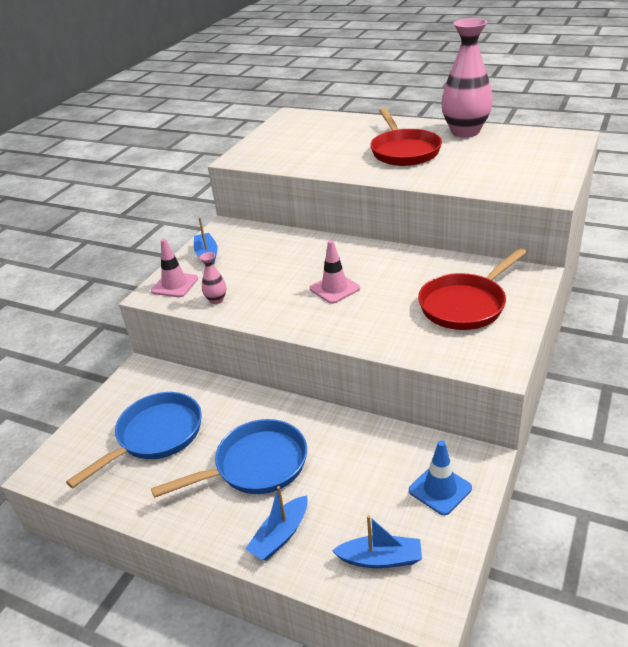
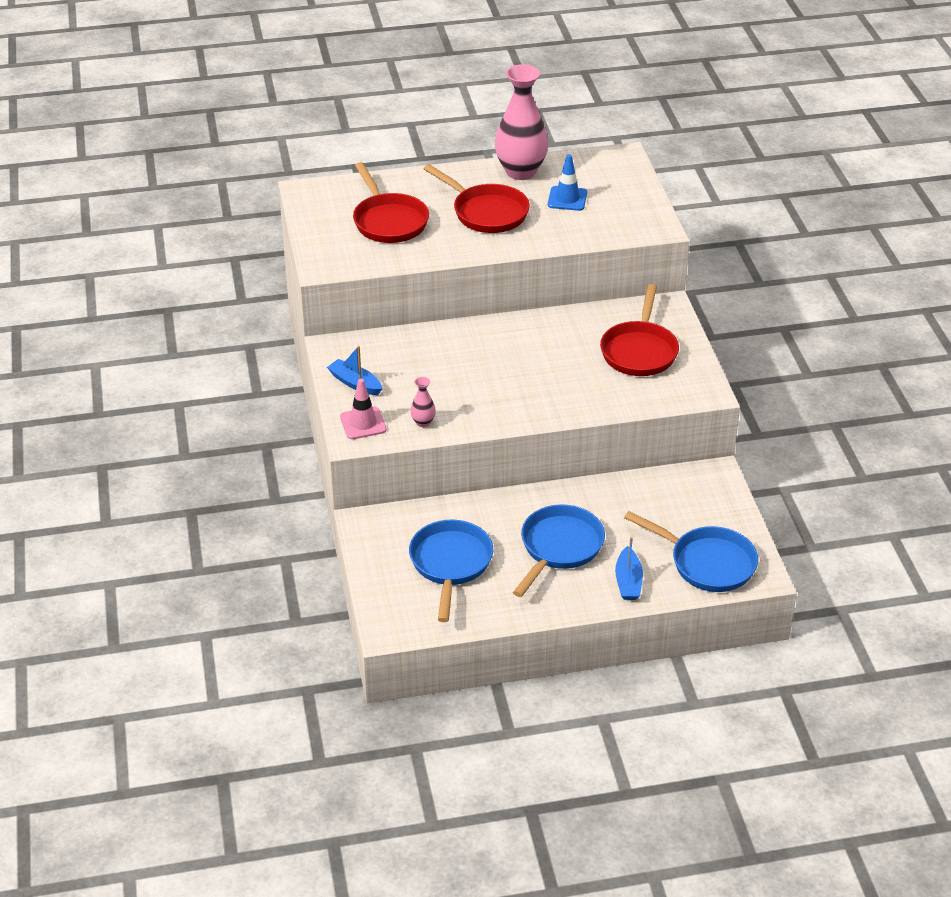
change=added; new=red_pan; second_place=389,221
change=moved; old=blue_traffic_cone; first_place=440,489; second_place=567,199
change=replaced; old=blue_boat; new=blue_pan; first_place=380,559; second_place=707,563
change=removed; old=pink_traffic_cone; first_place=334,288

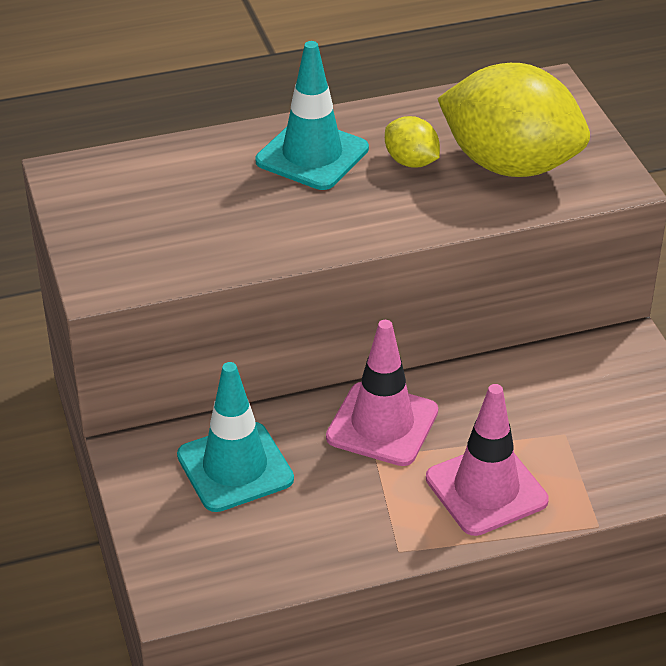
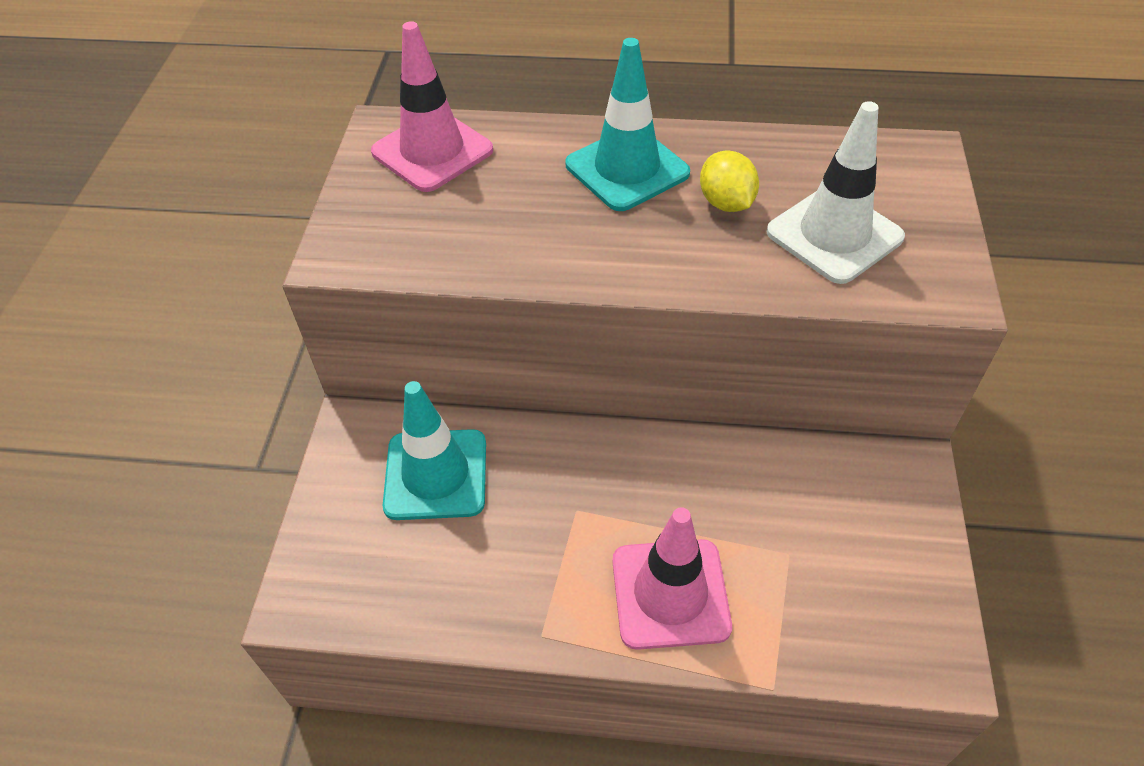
change=moved; old=pink_traffic_cone; first_place=382,424; second_place=432,151
change=replaced; old=yellow_lemon; new=white_traffic_cone; first_place=510,165; second_place=834,235

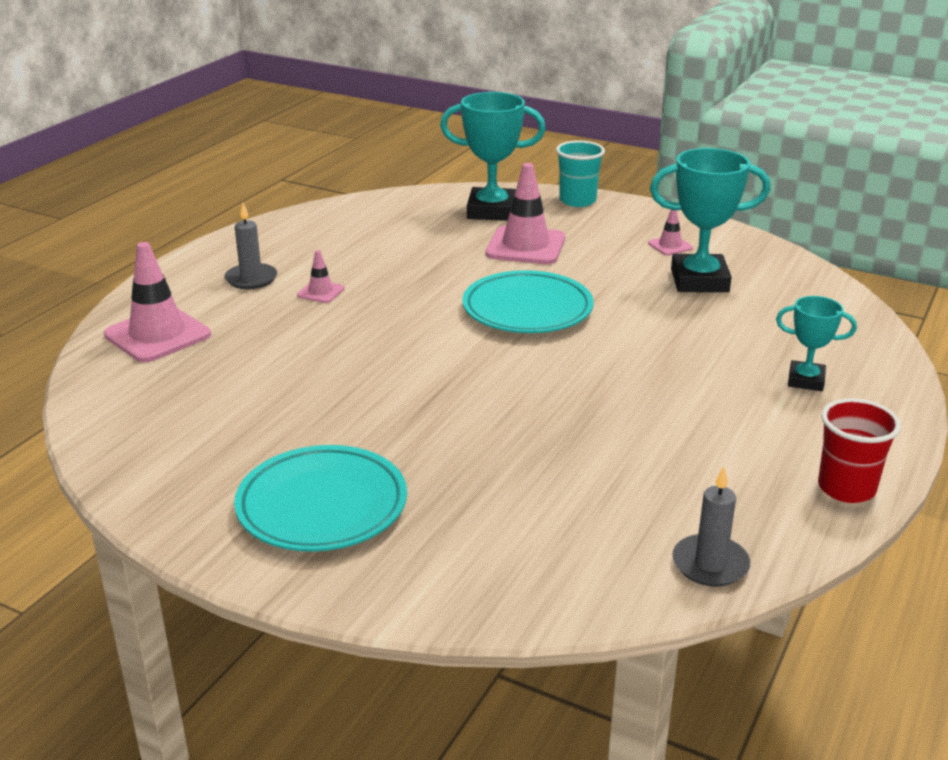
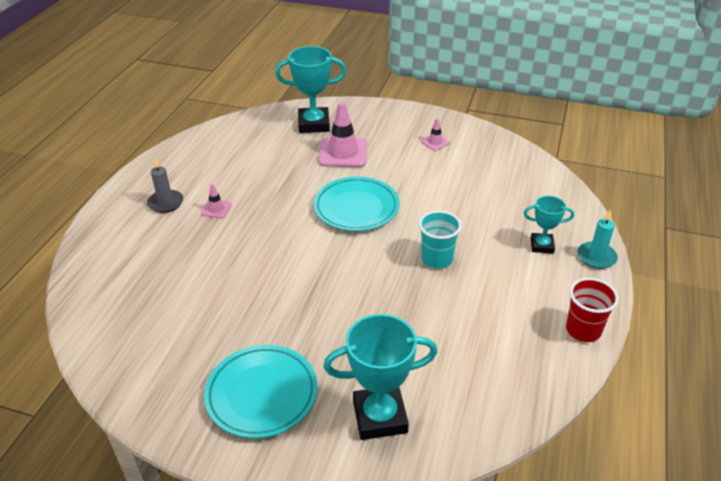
change=moved; old=turquoise_trophy; first_place=699,281; second_place=380,416
change=moved; old=turquoise_cup; first_place=577,201; second_place=437,259
change=added; new=turquoise_candle; second_place=596,257
change=removed; old=pink_traffic_cone; first_place=157,335
change=removed; old=grey_candle; first_place=710,564

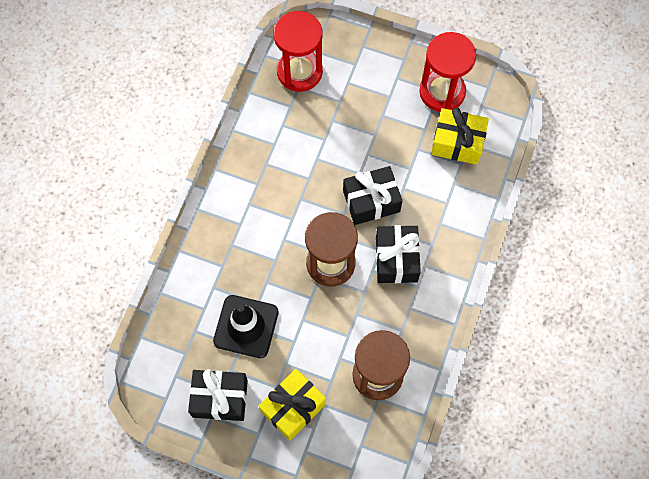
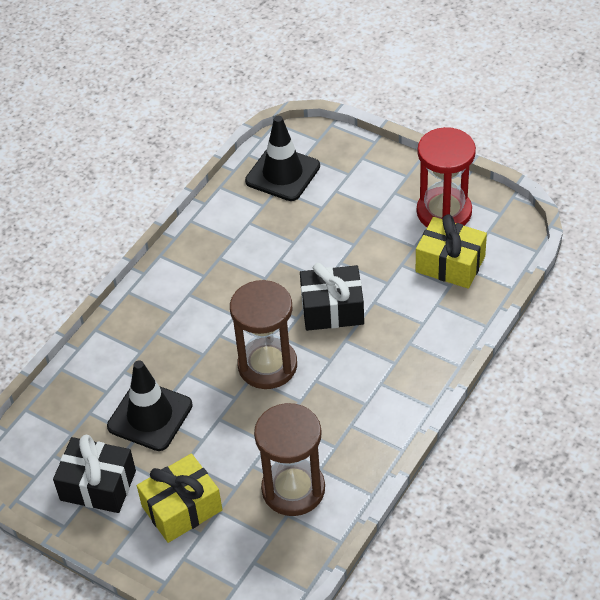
change=replaced; old=red_hourglass; new=black_traffic_cone; first_place=299,71; second_place=282,174
change=removed; old=black_gift; first_place=396,259

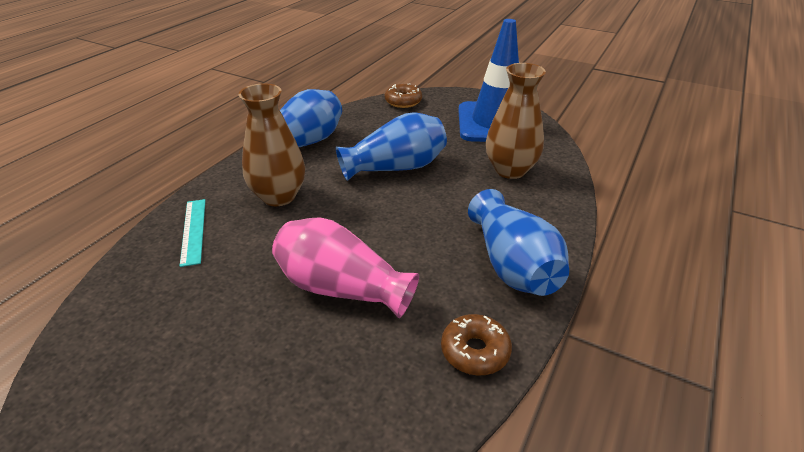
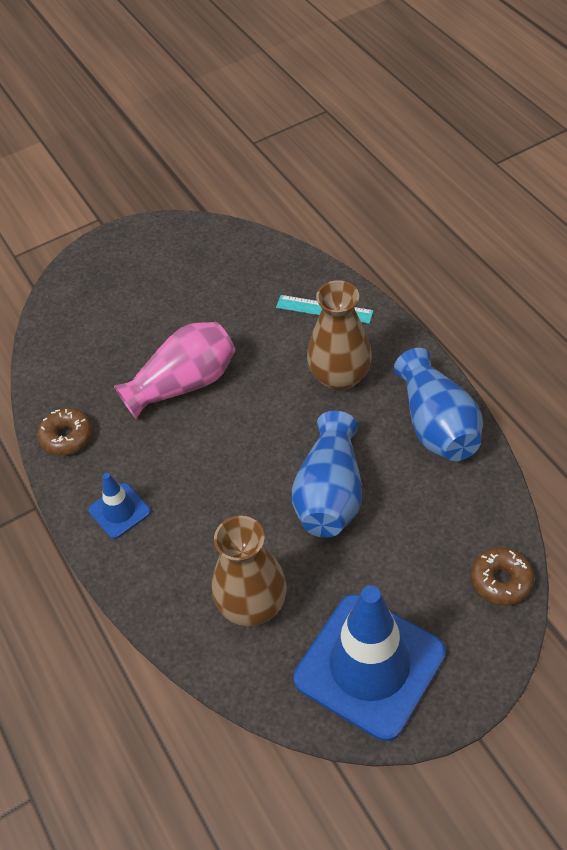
change=replaced; old=blue_vase; new=blue_traffic_cone; first_place=512,265; second_place=119,511

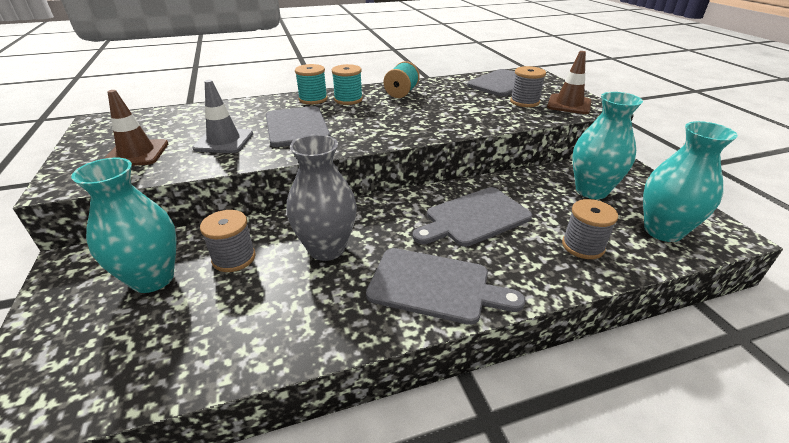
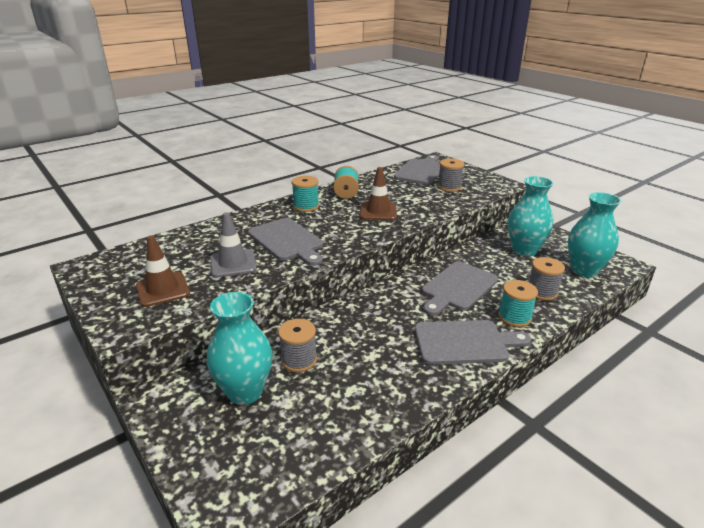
change=moved; old=brown_traffic_cone; first_place=569,104; second_place=378,211
change=moved; old=turquoise_spool; first_place=313,99; second_place=514,317
change=removed; old=grey_vase; first_place=326,248

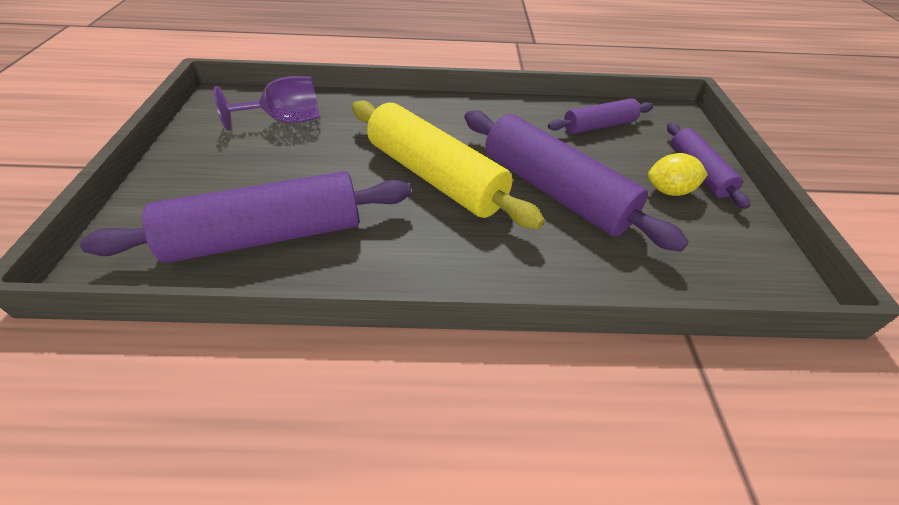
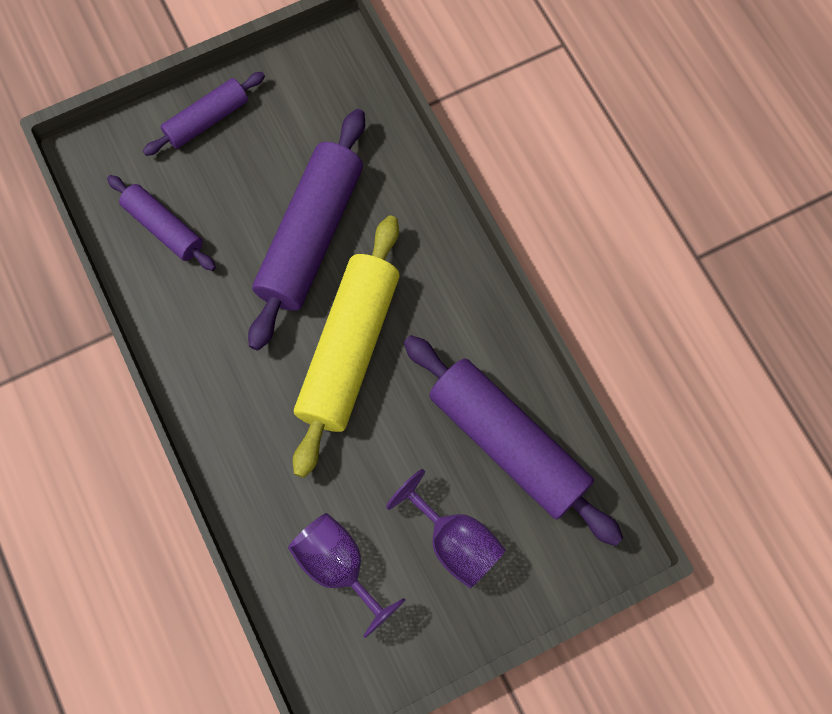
change=added; new=purple_goblet; second_place=455,542
change=removed; old=yellow_lemon; first_place=668,191

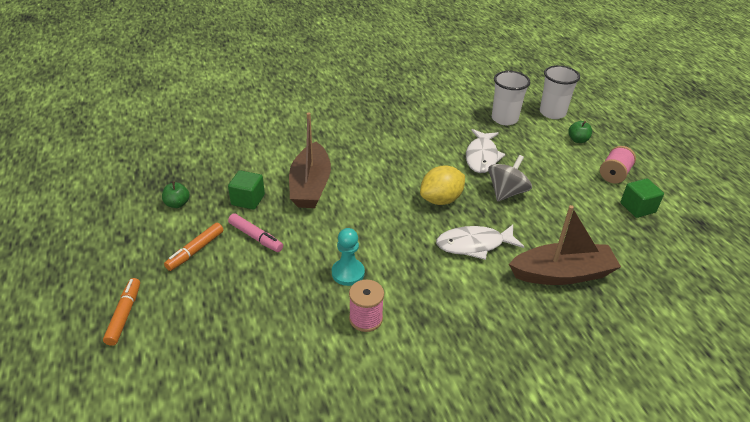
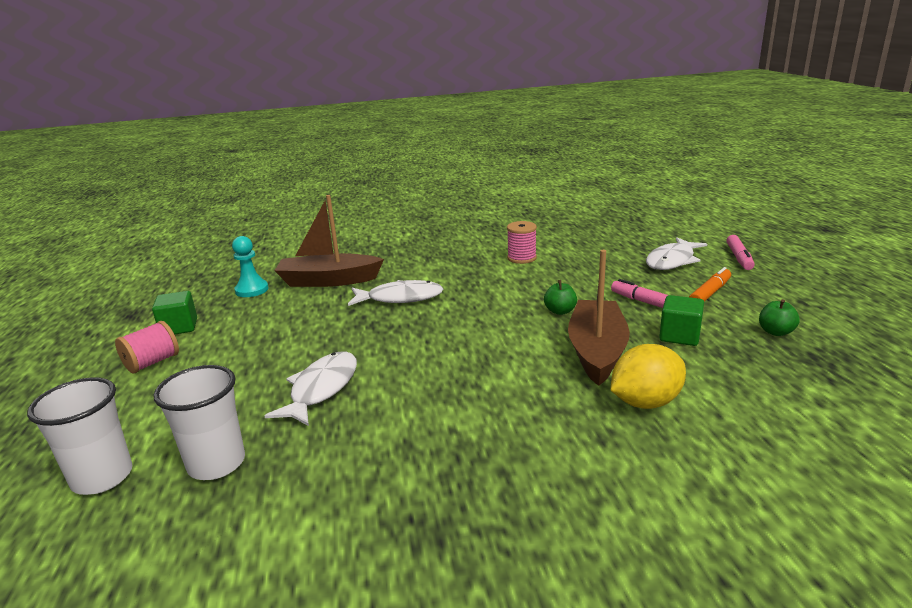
change=moved; old=turquoise_pawn; first_place=348,273; second_place=252,290
change=moved; old=green_apple; first_place=578,140; second_place=560,311
change=moved; old=yellow_lemon; first_place=441,200; second_place=645,402
change=added; new=white_fish; second_place=672,261
change=recoloured; old=orange_marker; new=pink_marker; first_place=124,315; second_place=739,258
change=removed; old=grey_spinning_top; first_place=506,192

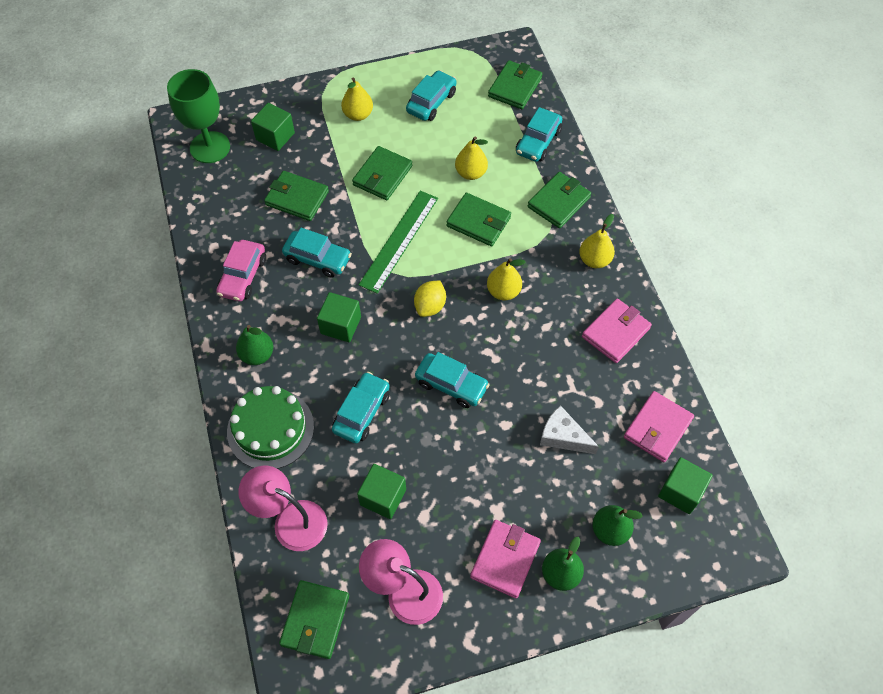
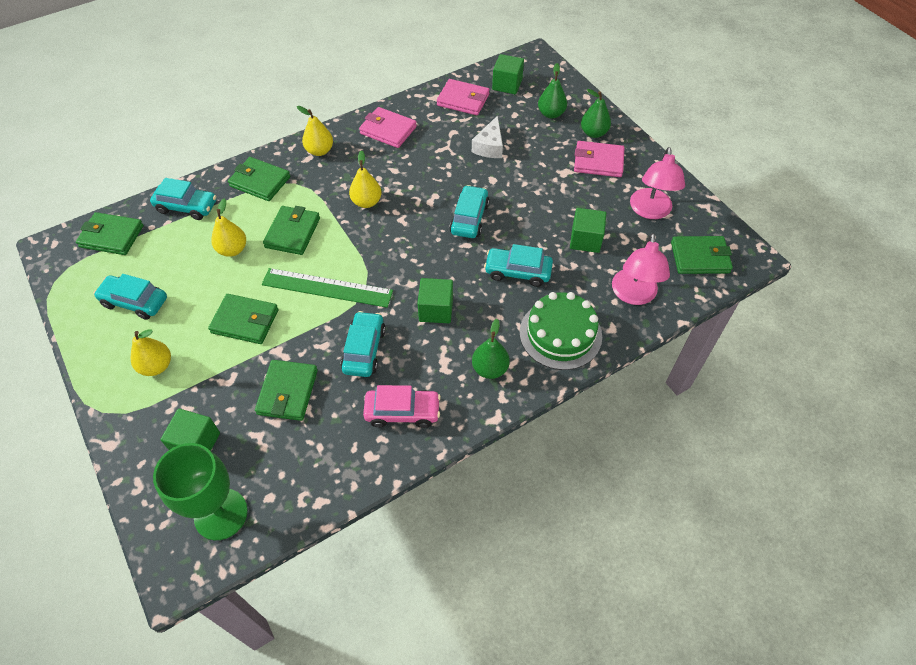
change=removed; old=yellow_lemon; first_place=430,306

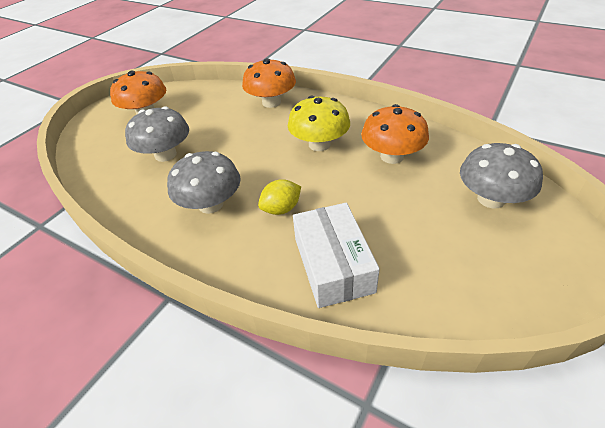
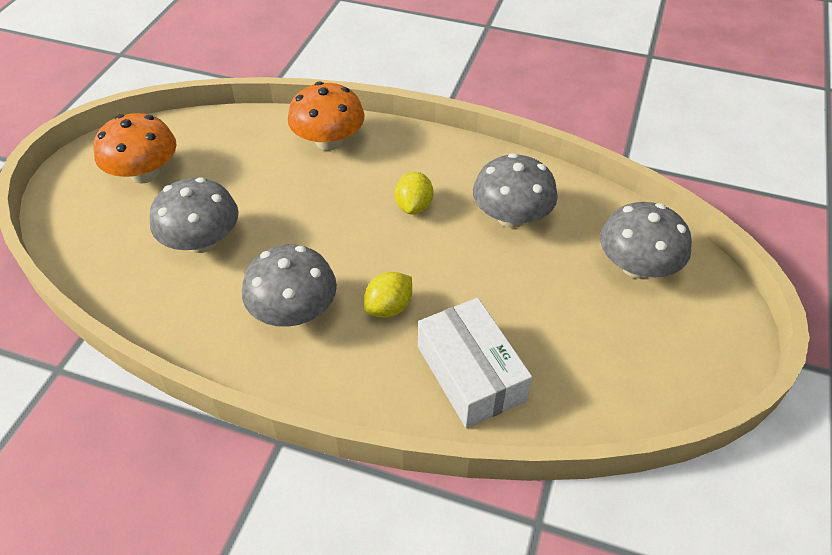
change=replaced; old=yellow_mushroom; new=yellow_lemon; first_place=319,144; second_place=414,206
change=recoloured; old=orange_mushroom; new=grey_mushroom; first_place=392,156; second_place=511,217

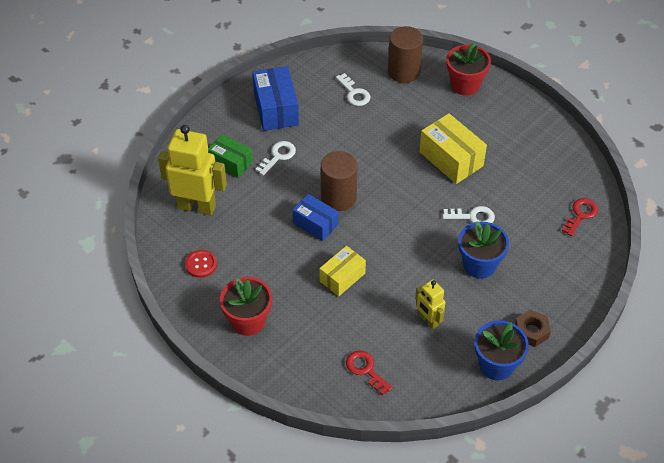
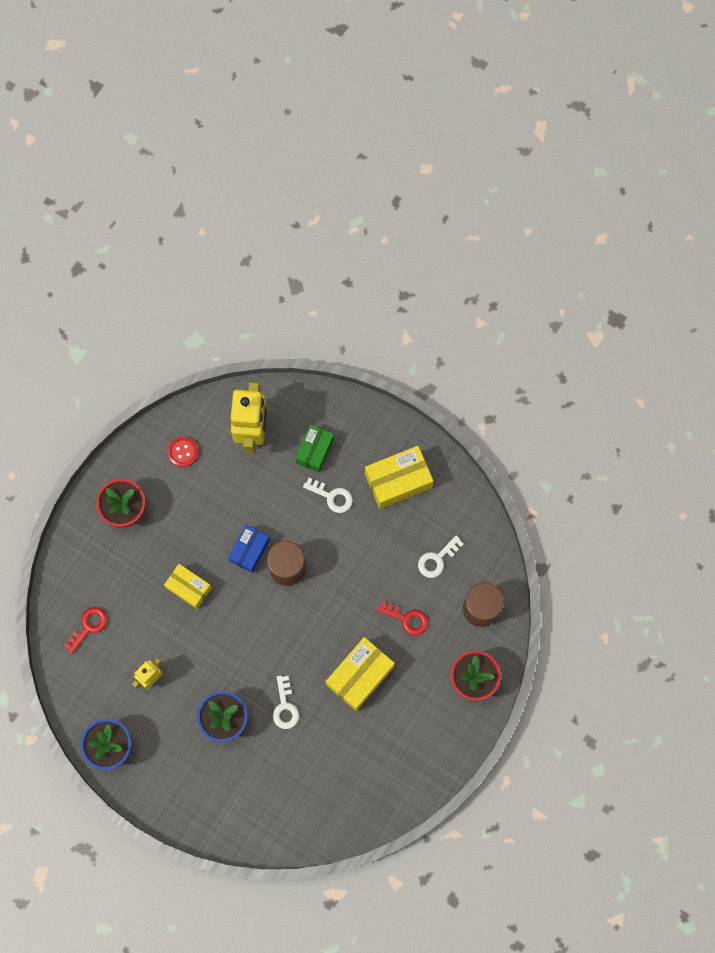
change=recoloured; old=blue_box; new=yellow_box; first_place=276,109; second_place=398,481
change=moved; old=red_key; first_place=580,215; second_place=407,619
change=removed; old=brown_nut; first_place=531,331

